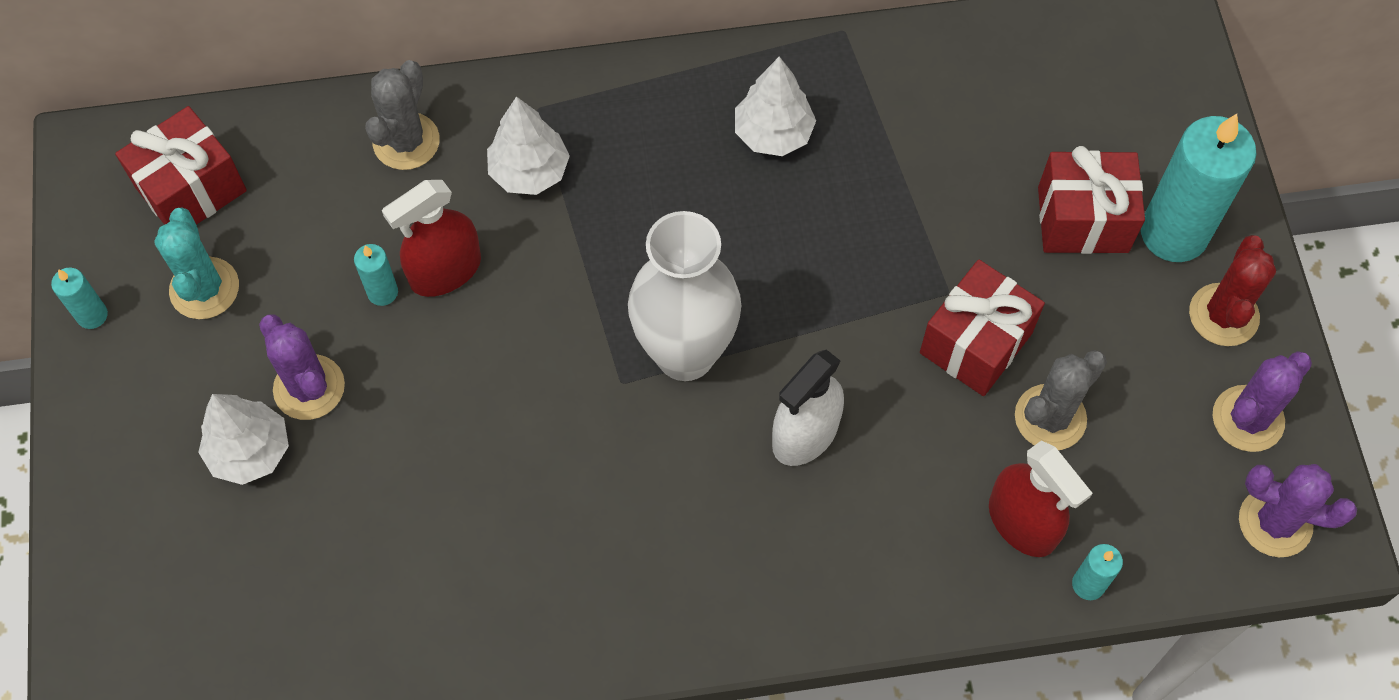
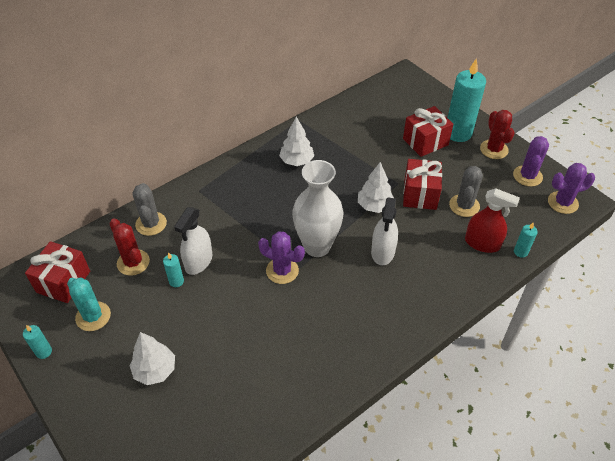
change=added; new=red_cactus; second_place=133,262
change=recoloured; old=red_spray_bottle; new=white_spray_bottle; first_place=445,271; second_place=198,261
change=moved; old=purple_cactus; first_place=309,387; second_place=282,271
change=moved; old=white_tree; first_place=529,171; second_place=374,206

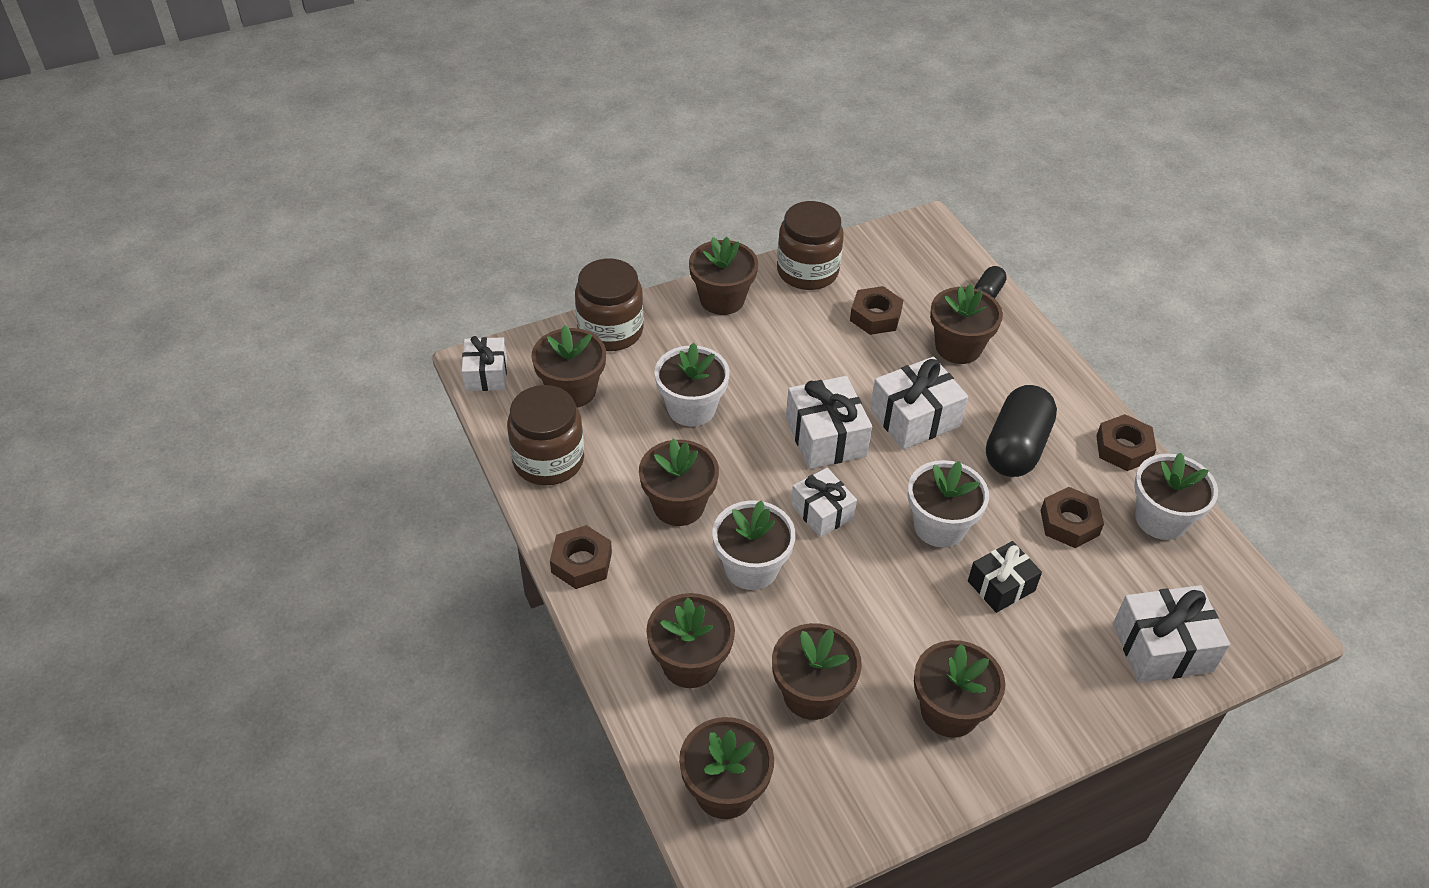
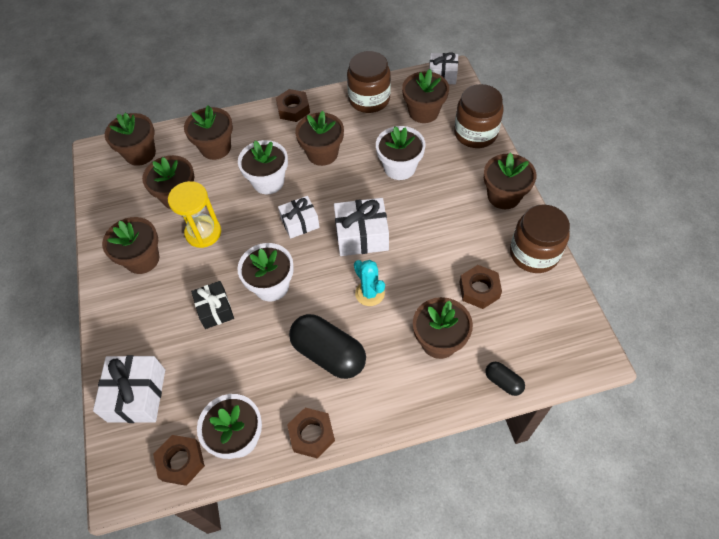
change=moved; old=brown_nut; first_place=1069,523; second_place=181,461
change=added; new=yellow_hourglass; second_place=203,233
change=replaced; old=white_gift; new=turquoise_cactus; first_place=915,418; second_place=370,293

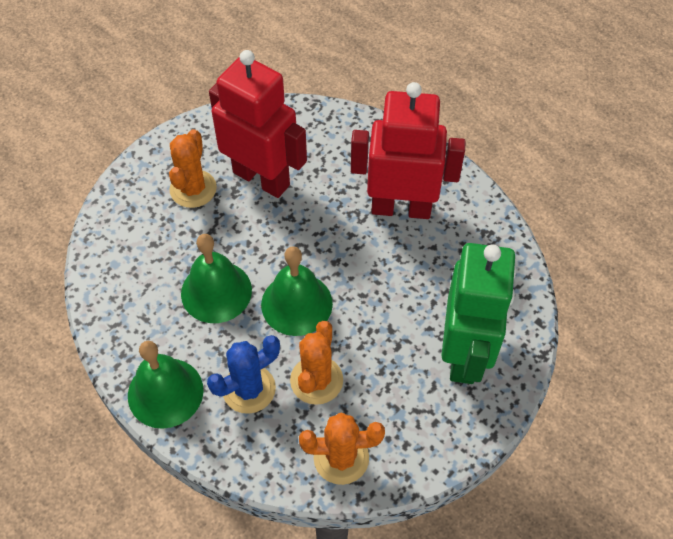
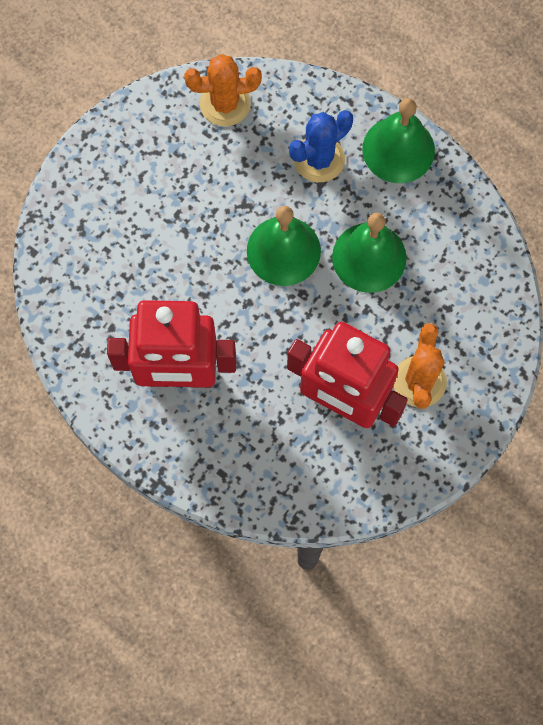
change=removed; old=orange_cactus; first_place=316,380
change=removed; old=green_robot; first_place=465,354

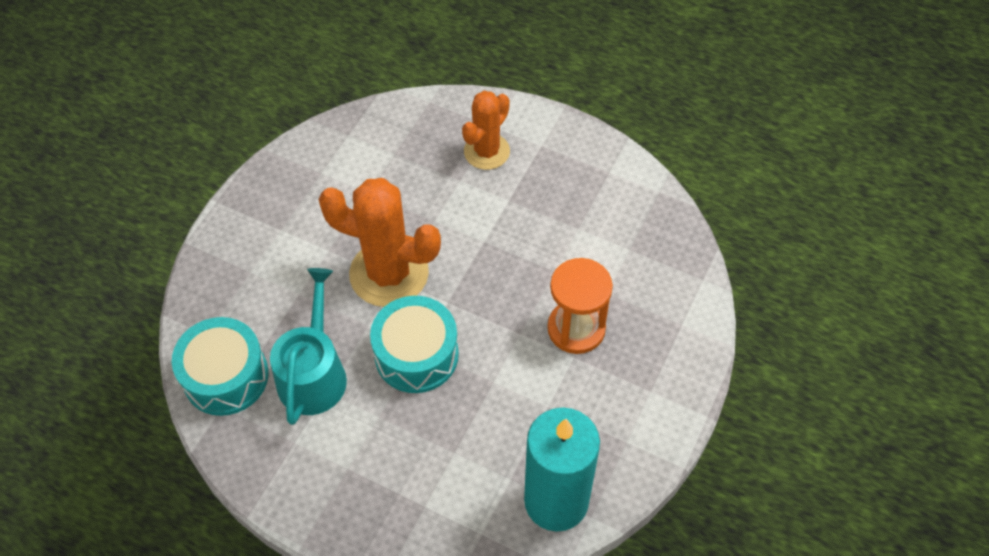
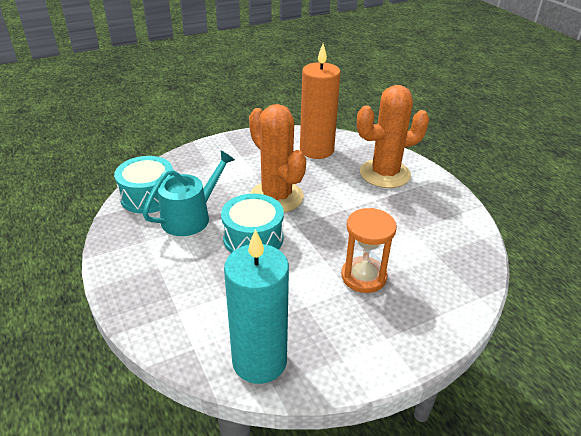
change=added; new=orange_candle; second_place=316,150
change=resized; old=orange_cactus; first_place=486,151; second_place=385,174; factor=1.6

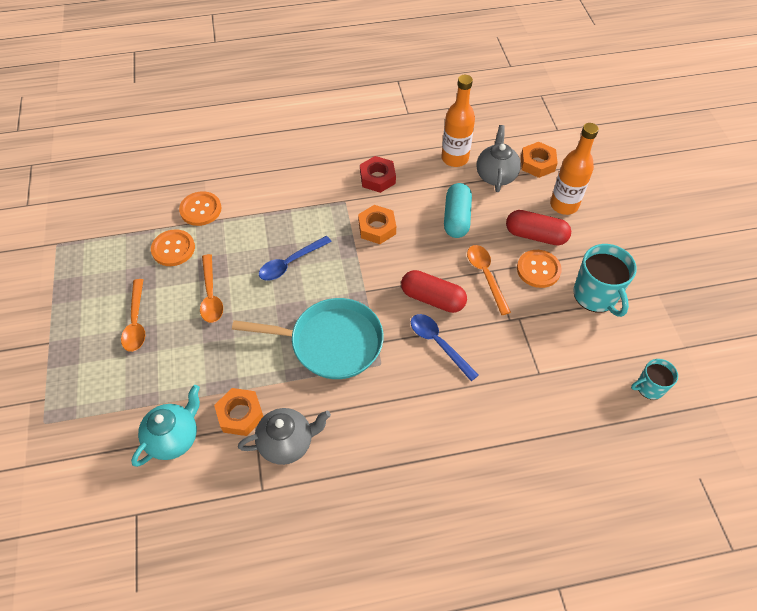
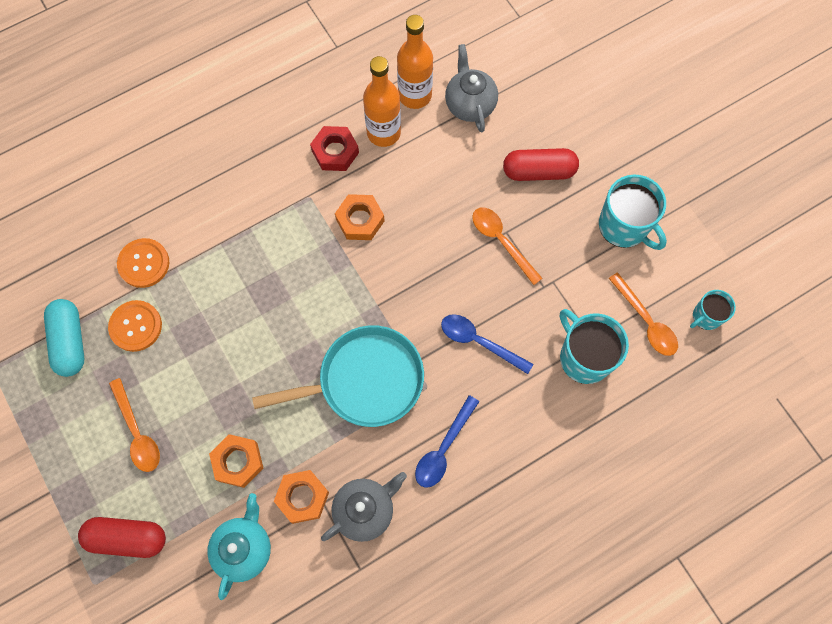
change=moved; old=turquoise_capsule; first_place=456,218; second_place=70,341
change=moved; old=red_capsule; first_place=432,299; second_place=127,538
change=moved; old=orange_nut; first_place=537,163; second_place=238,462
change=moved; old=orange_bottle; first_place=564,205; second_place=383,133
change=moved; old=blue_spoon; first_place=290,263; second_place=443,448
change=added; new=turquoise_mug; second_place=584,357
change=moved; old=orange_spoon; first_place=211,295; second_place=646,321
change=removed; old=orange_button; first_place=538,269

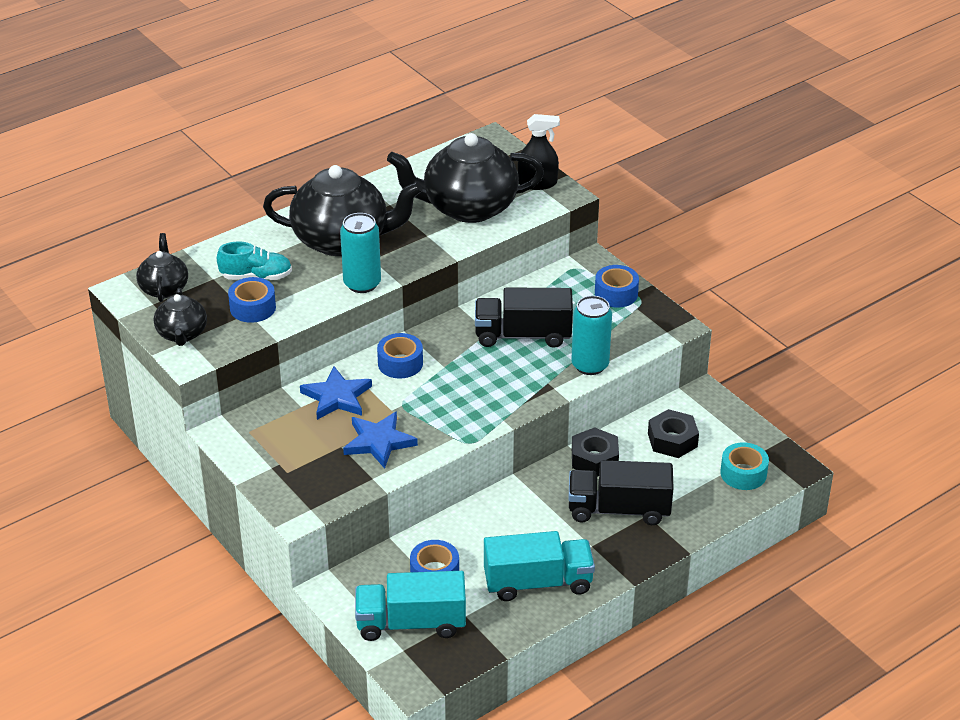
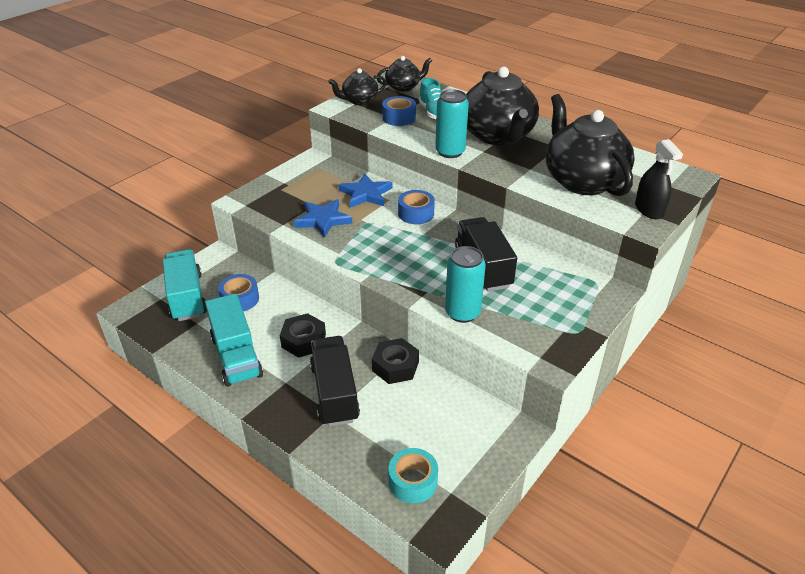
change=moved; old=black_nut; first_place=672,440; second_place=303,341
change=removed; old=blue_tape; first_place=616,293

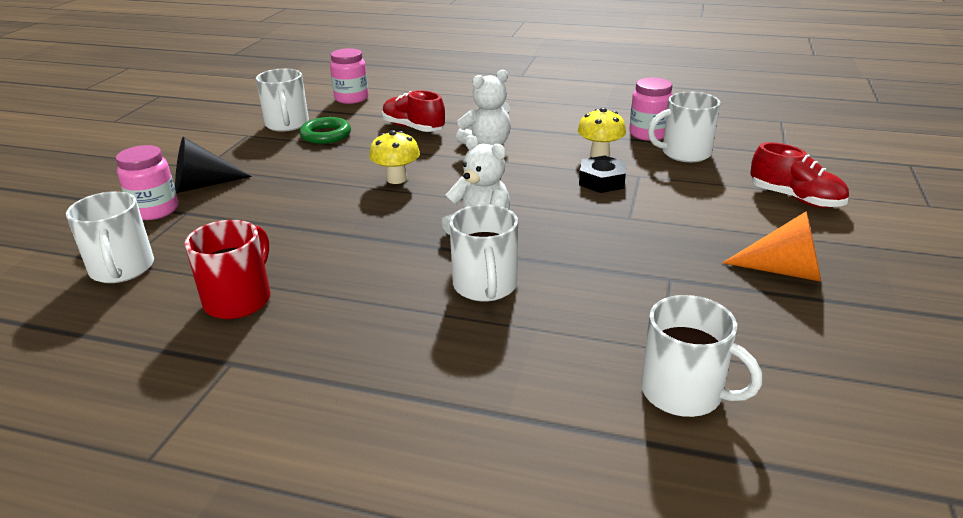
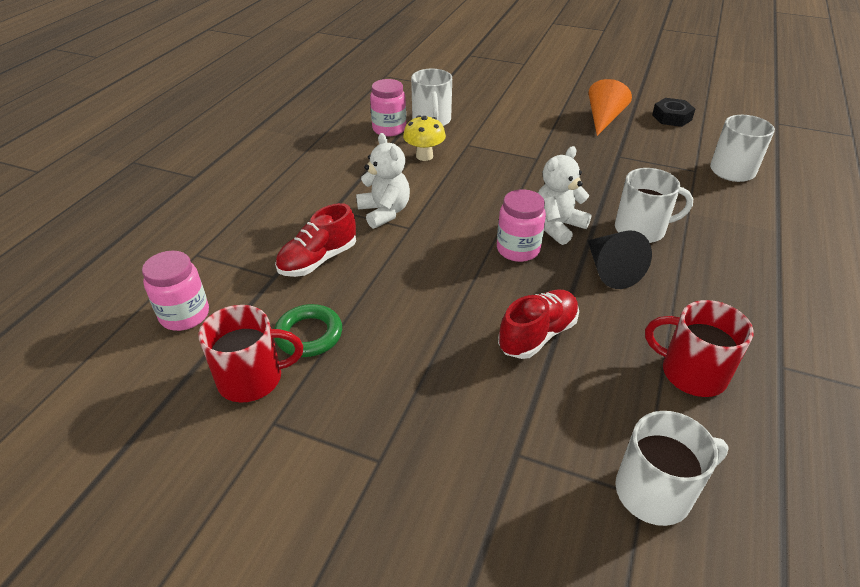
change=recoloured; old=white_mug; new=red_mug; first_place=287,124; second_place=252,378
change=moved; old=pink_jar; first_place=155,210; second_place=518,249
change=moved; old=red_shoe; first_place=795,198; second_place=537,335
change=moved; old=black_cone; first_place=203,185; second_place=610,270
change=moved; old=black_nut; first_place=602,181; second_place=671,117
change=removed; old=yellow_mushroom; first_place=396,179

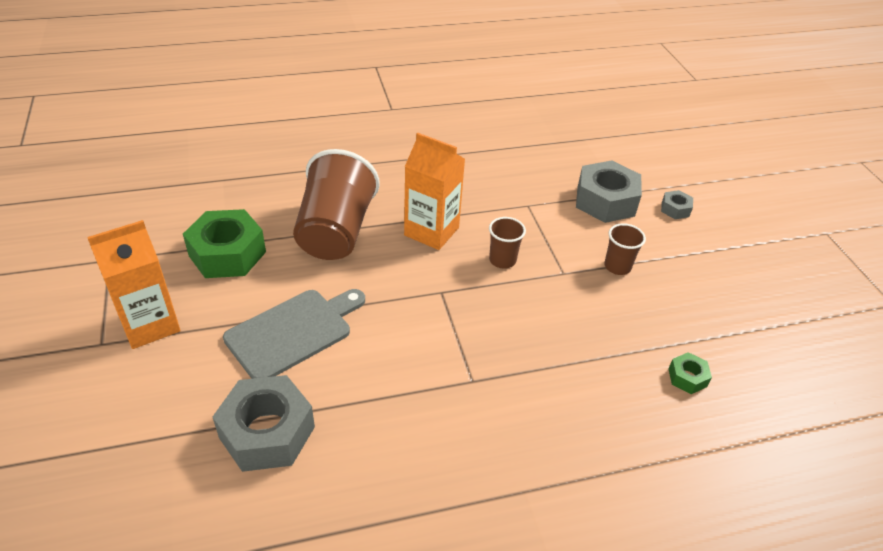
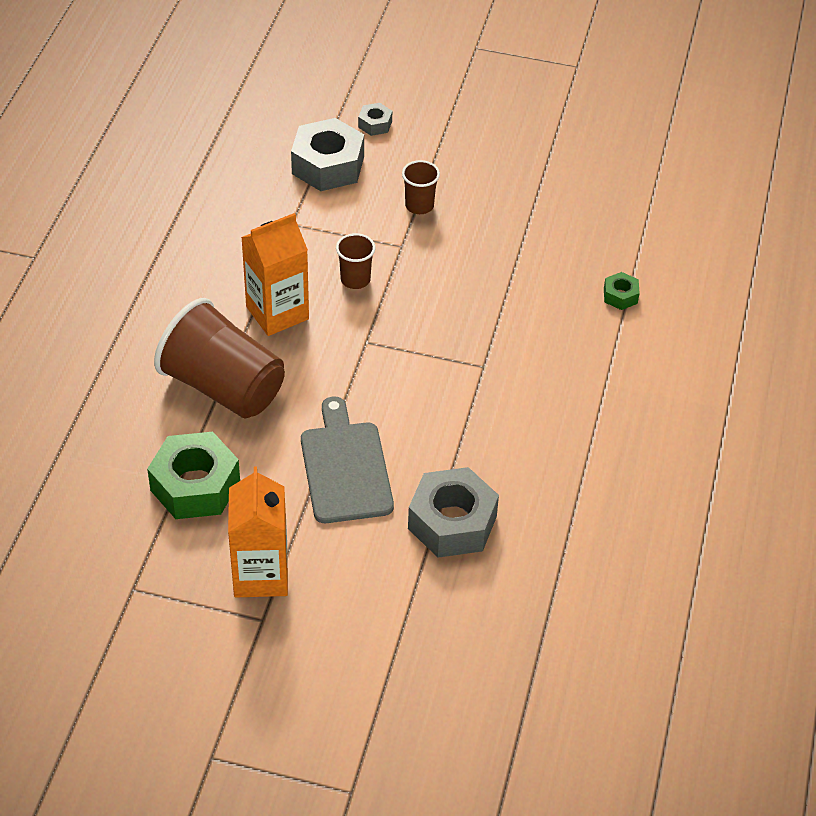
change=moved; old=green_nut; first_place=687,377; second_place=620,296

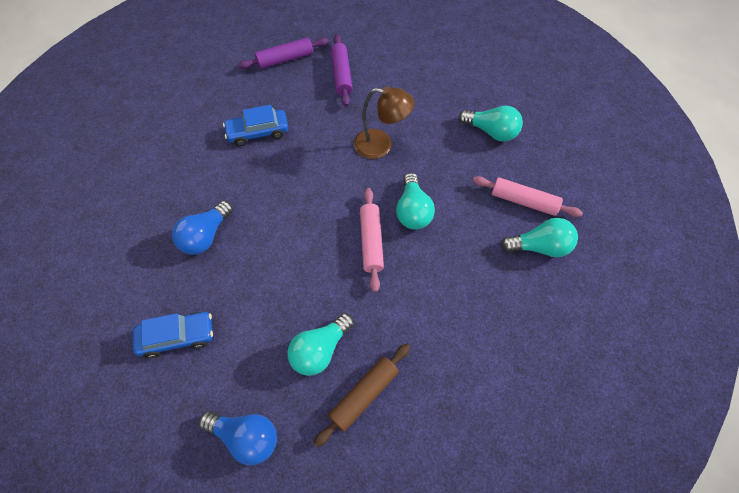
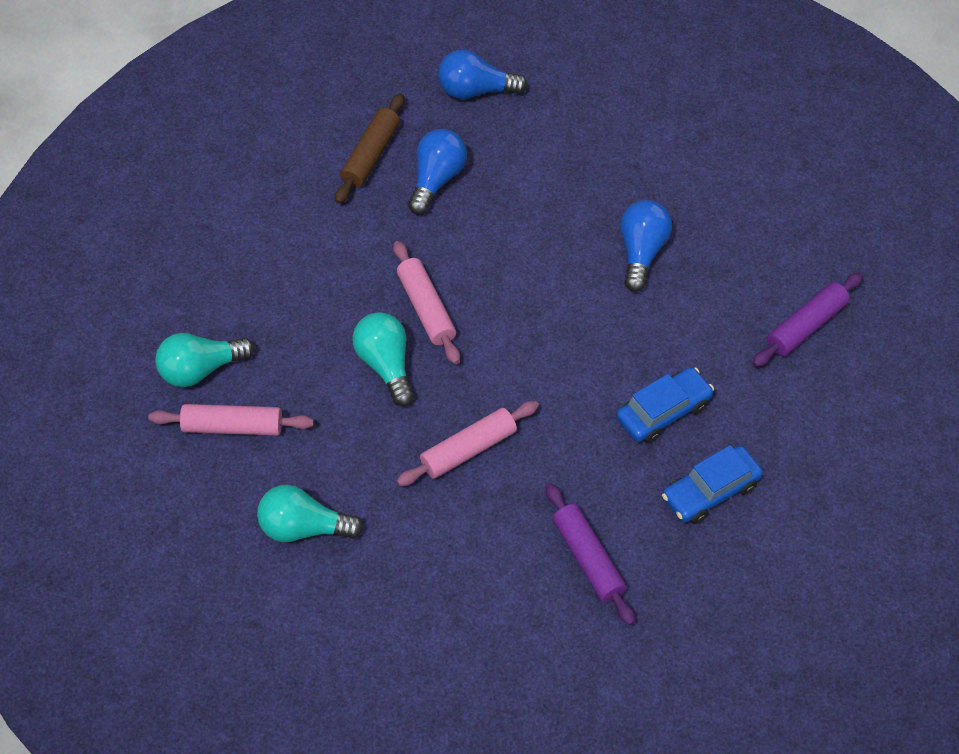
change=replaced; old=brown_lamp; new=pink_rolling_pin; first_place=381,145; second_place=468,449
change=recoloured; old=turquoise_light_bulb; new=blue_light_bulb; first_place=320,350; second_place=436,180
change=moved; old=blue_car; first_place=177,337; second_place=710,491
change=moved; old=purple_rolling_pin; first_place=285,59; second_place=806,326

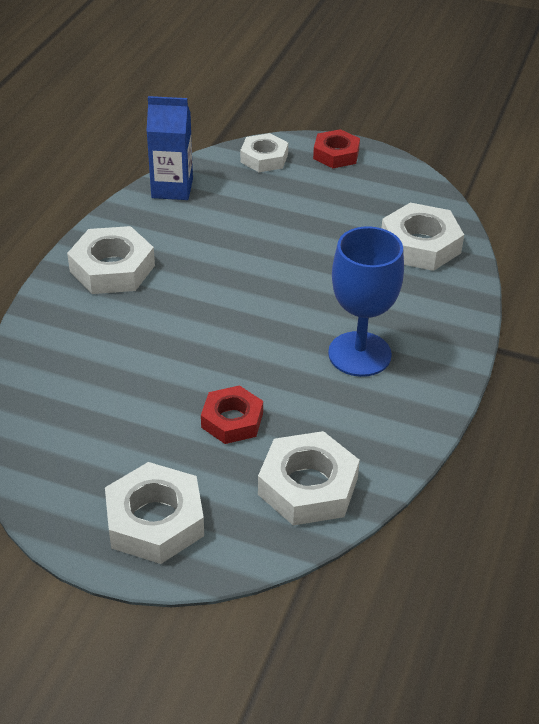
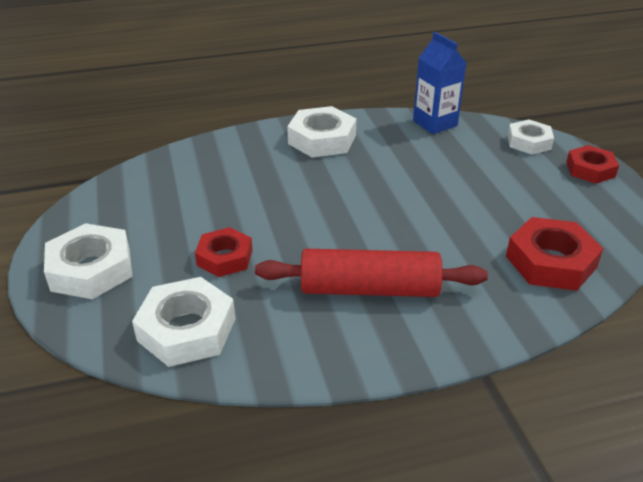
change=replaced; old=blue_goblet; new=red_rolling_pin; first_place=359,354; second_place=369,289
change=recoloured; old=white_nut; new=red_nut; first_place=420,245; second_place=550,262

